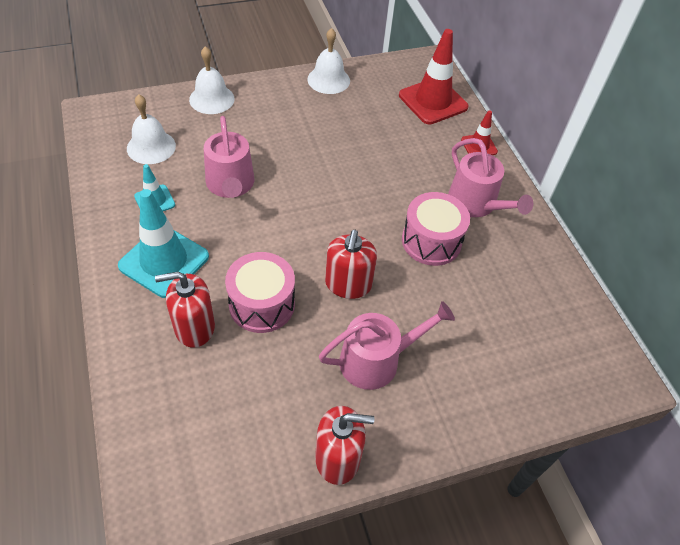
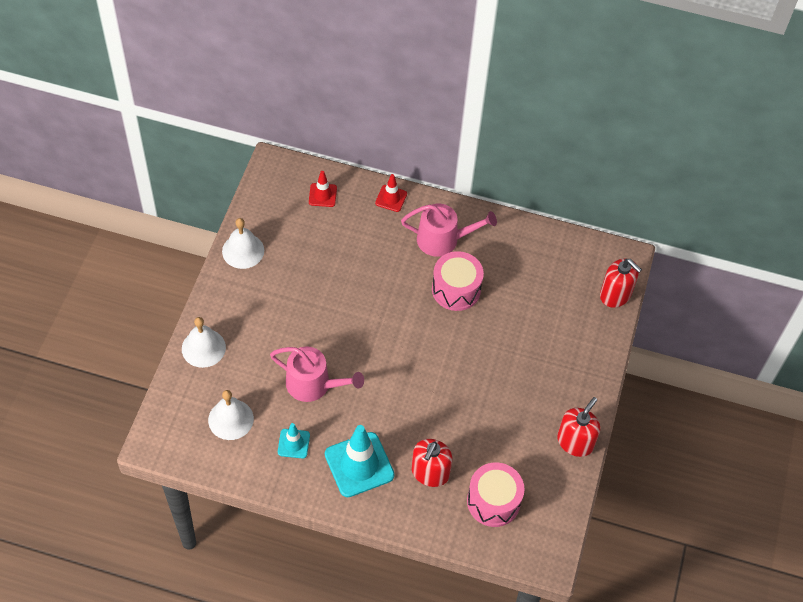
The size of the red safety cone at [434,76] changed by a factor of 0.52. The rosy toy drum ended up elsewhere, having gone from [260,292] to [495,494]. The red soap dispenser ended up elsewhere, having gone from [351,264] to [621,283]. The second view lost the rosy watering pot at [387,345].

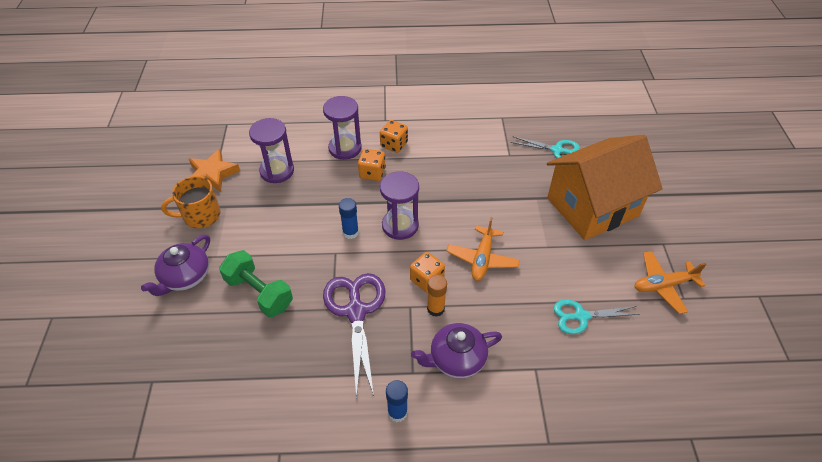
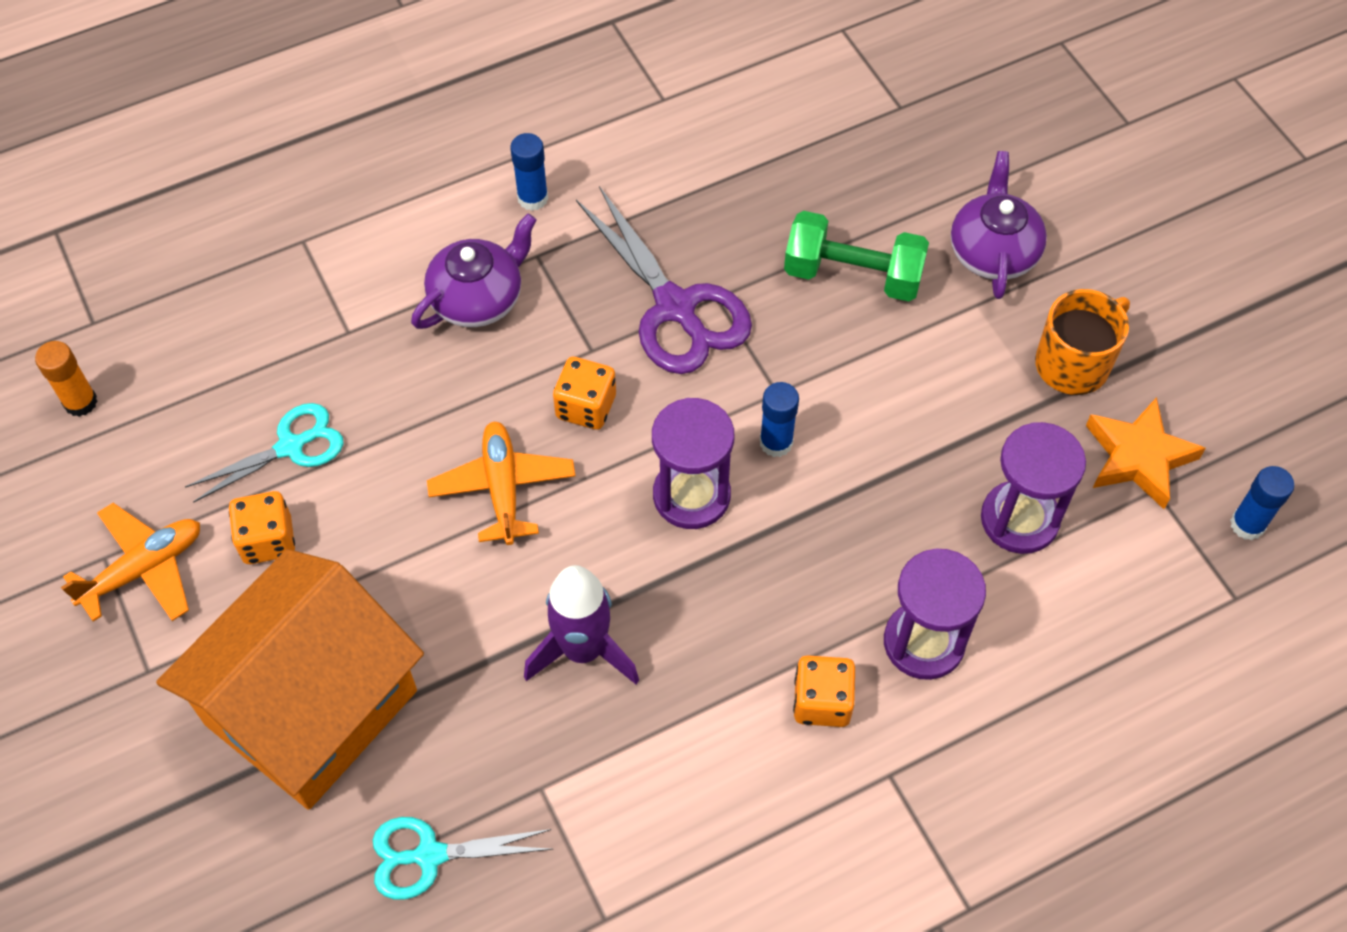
The bright orange glue ended up elsewhere, having gone from [437,296] to [66,379]. The bright orange dice ended up elsewhere, having gone from [372,165] to [262,527]. The second view gained the violet spaceship at [581,624]. The second view gained the blue glue at [1262,503].

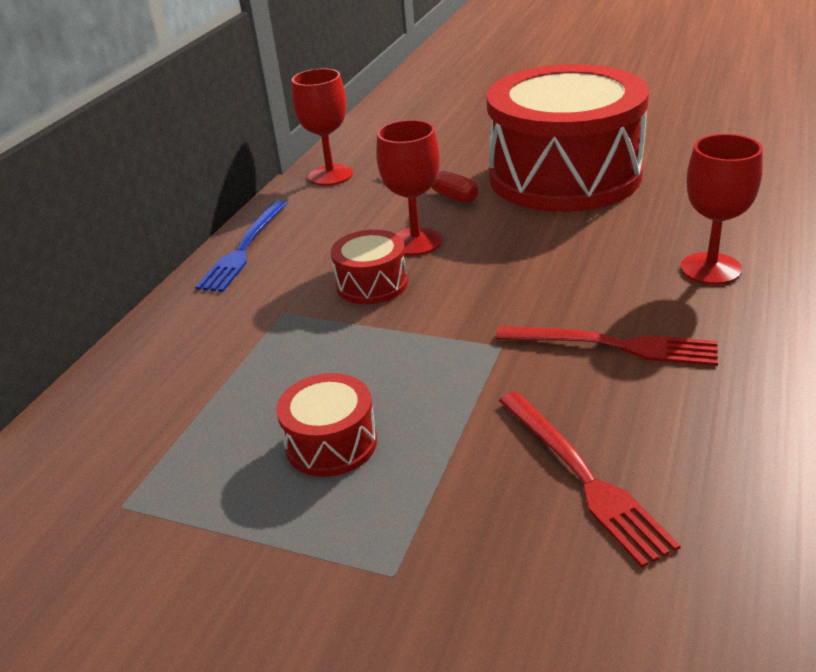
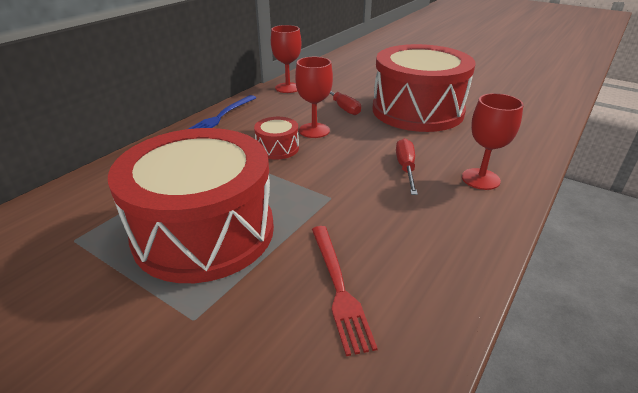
The size of the red toy drum at [326,425] changed by a factor of 2.47. The second view gained the red flat screwdriver at [407,166]. The second view lost the red dinner fork at [607,346].

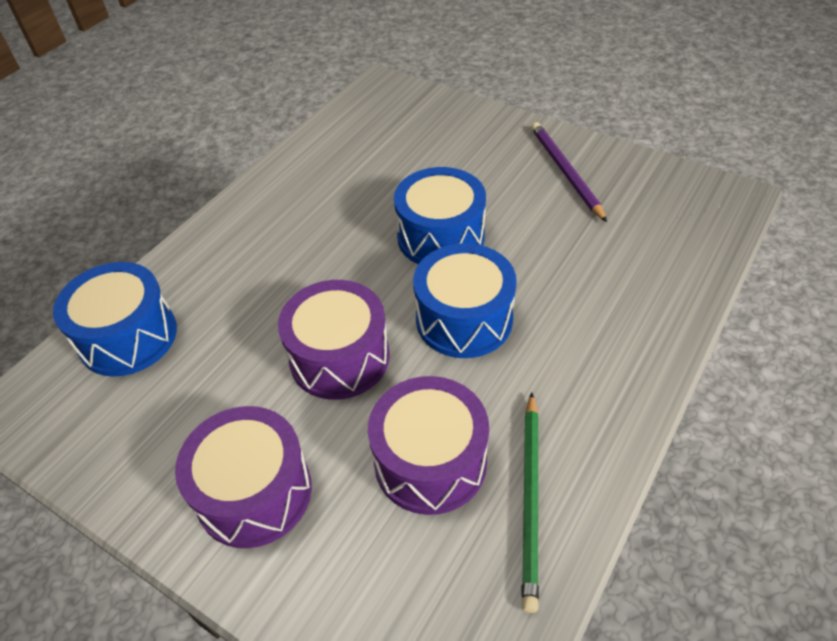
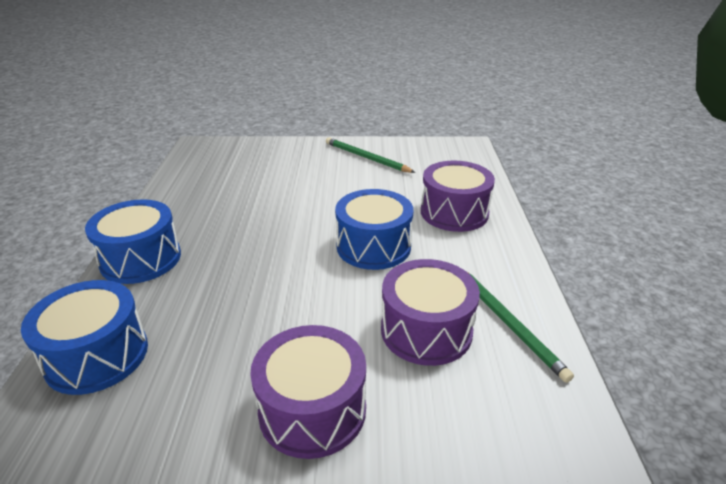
The blue toy drum ended up elsewhere, having gone from [440,215] to [133,241]. What was the violet pencil at [569,172] turned into the leaf-green pencil at [371,155]. The violet toy drum ended up elsewhere, having gone from [334,340] to [458,196].

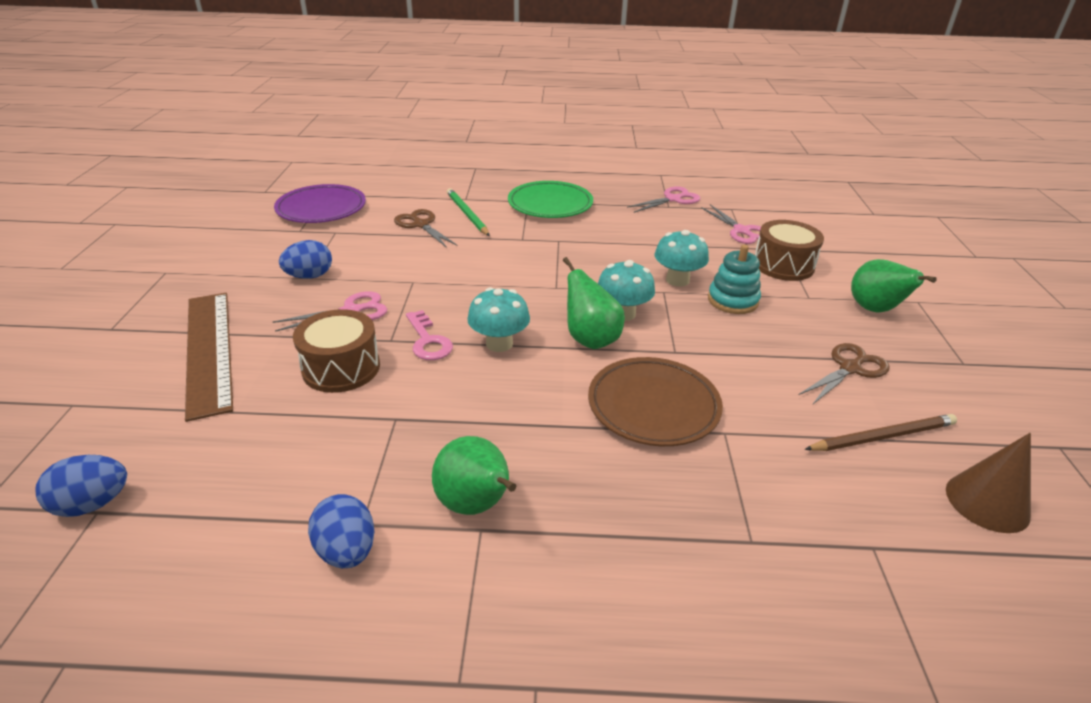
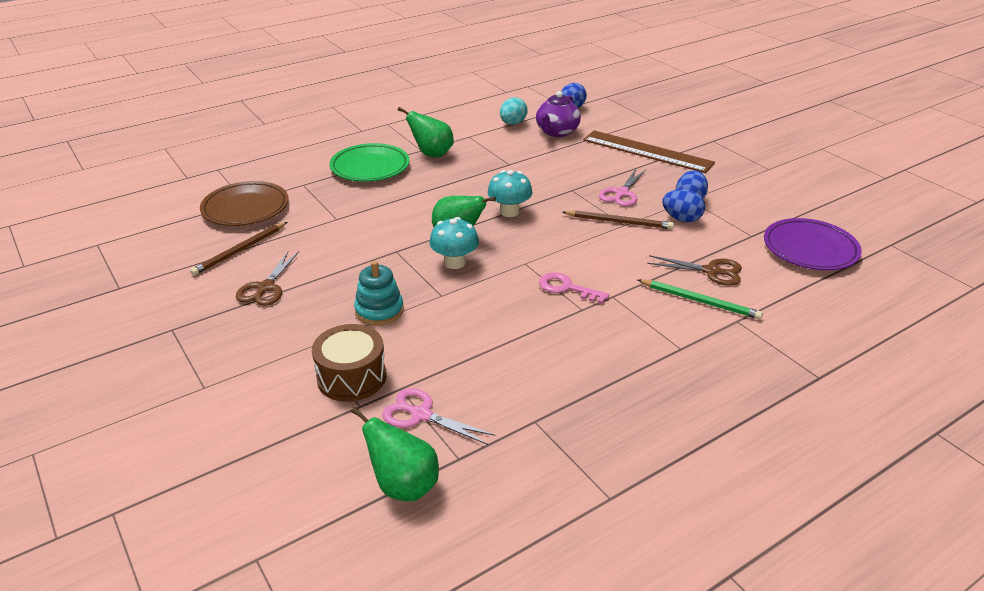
The dark brown plate ended up elsewhere, having gone from [655,401] to [244,203]. The leaf-green plate ended up elsewhere, having gone from [550,199] to [369,162]. The leaf-green pear fruit ended up elsewhere, having gone from [894,286] to [395,454]. The second view gained the aqua egg shape at [514,111]. The second view gained the violet tea pot at [558,114]. The rosy latchkey ended up elsewhere, having gone from [429,335] to [574,288]. The second view gained the dark brown pencil at [618,219]. The blue egg shape ended up elsewhere, having gone from [341,531] to [683,206]. The second view lost the dark brown toy drum at [336,351]. The second view lost the rosy scissors at [663,199]. The second view lost the aqua mushroom at [682,258]. The second view lost the dark brown cone shape at [988,483].

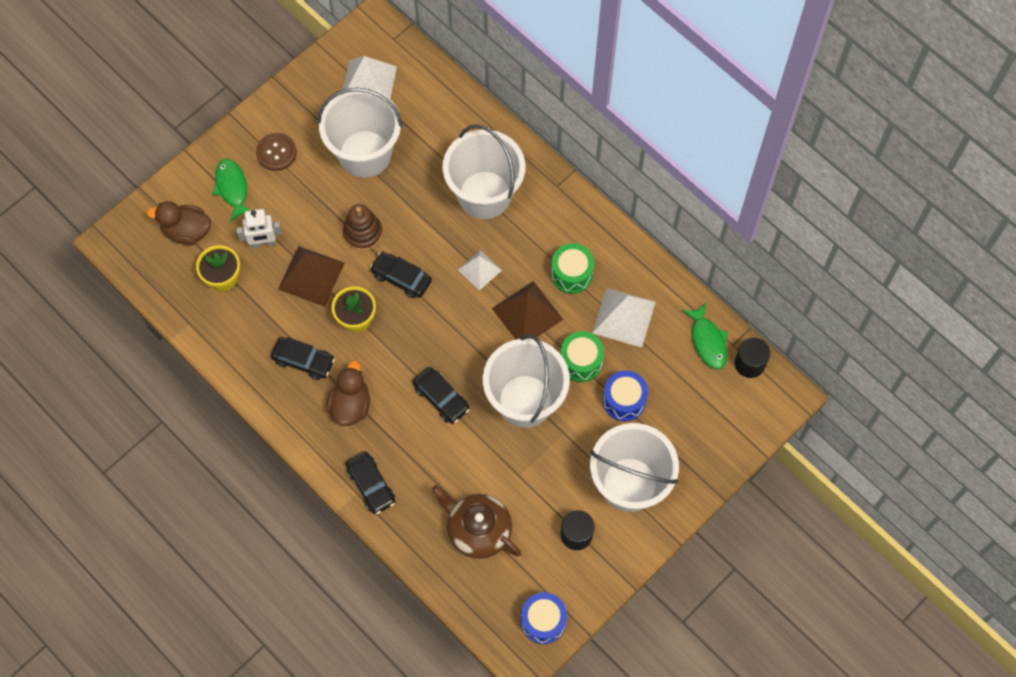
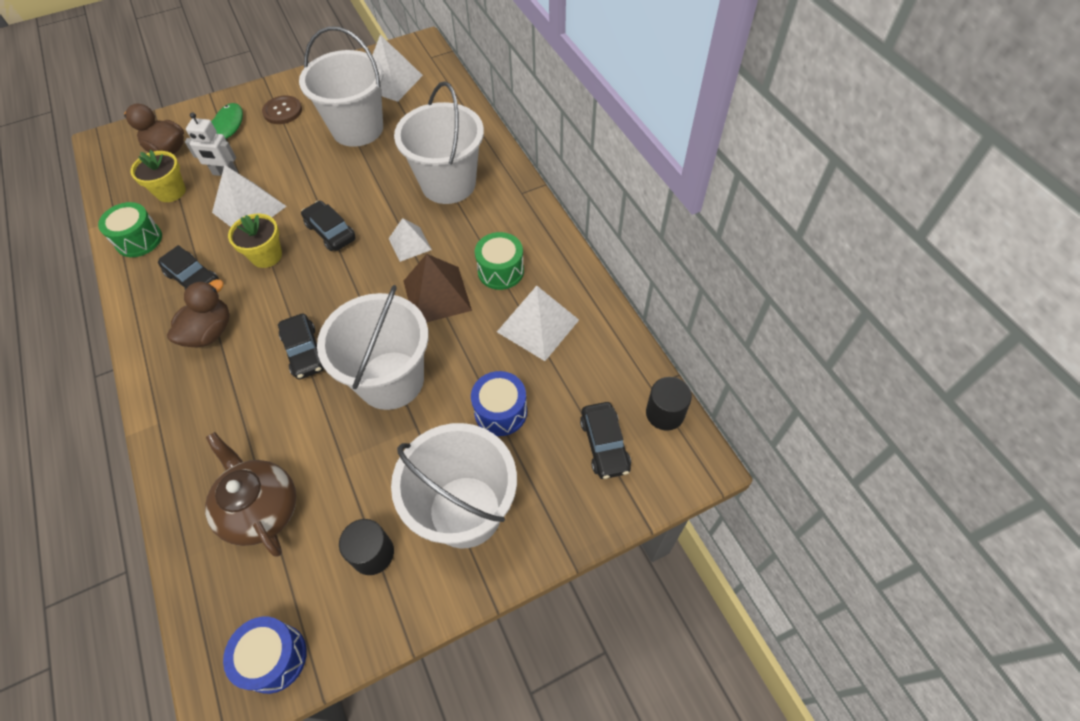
The leaf-green toy drum ended up elsewhere, having gone from [582,356] to [130,229]. What was the dark brown pyramid shape at [311,276] turned into the white pyramid shape at [249,196]. The jet-black automobile ended up elsewhere, having gone from [371,482] to [605,440]. The second view lost the dark brown ring stacker at [363,227]. The second view lost the leaf-green fish figure at [705,336].

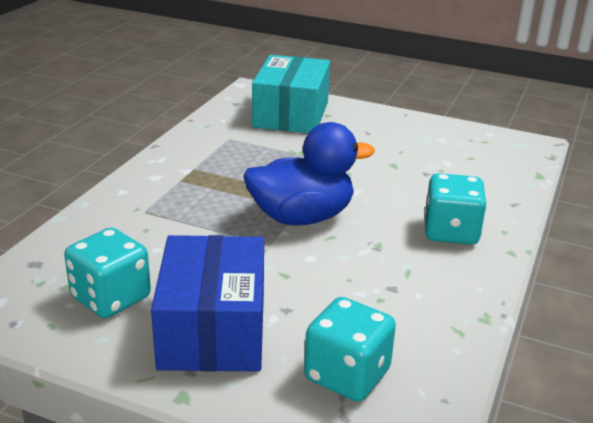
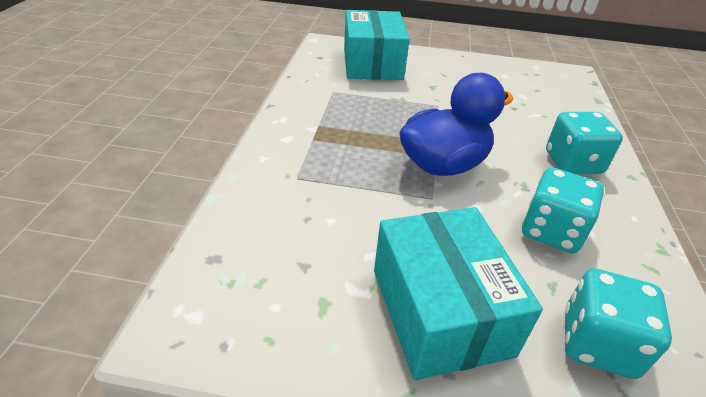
What was the blue package at [207,303] turned into the aqua package at [458,293]. The aqua dice ended up elsewhere, having gone from [107,273] to [563,210].

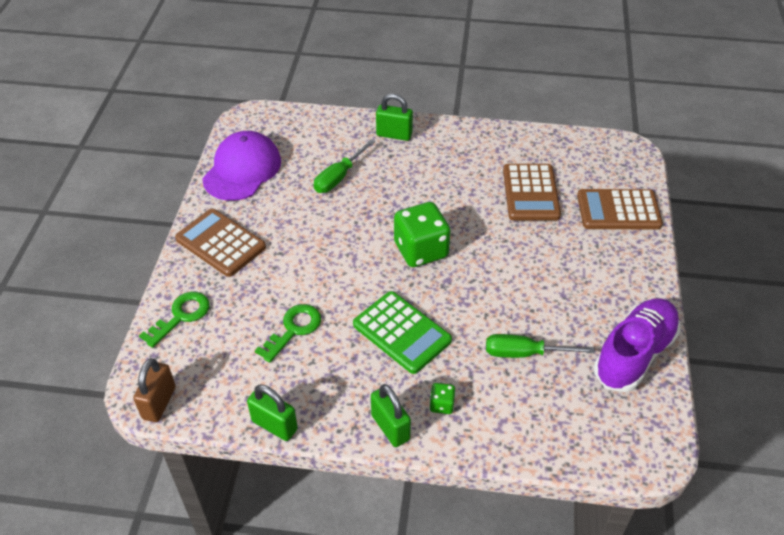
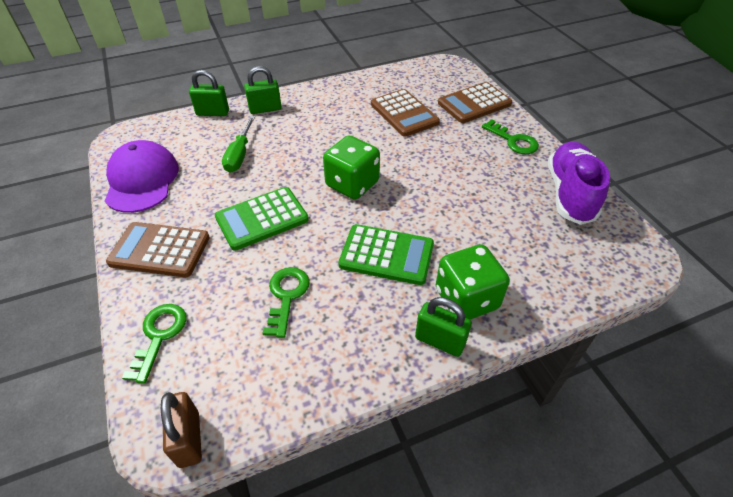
The leaf-green small lock ended up elsewhere, having gone from [272,412] to [209,93]. The second view gained the leaf-green pocket calculator at [262,219]. The size of the leaf-green dice at [442,398] changed by a factor of 2.25. The second view gained the leaf-green latchkey at [510,137]. The second view lost the leaf-green flat screwdriver at [540,346].

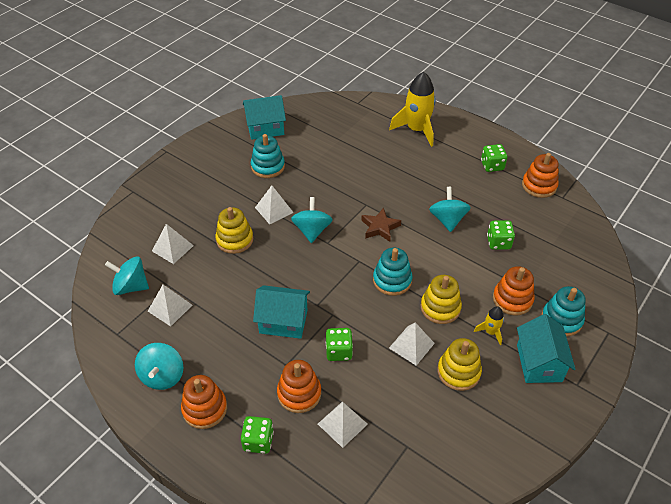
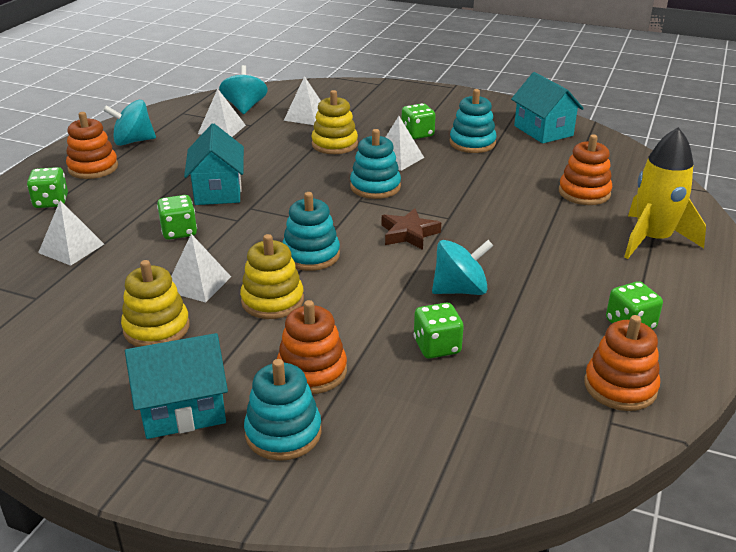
Where the aqua whirligig stood at [312,220], the aqua ring stacker came to stand at [375,164]. The second view gained the leaf-green dice at [418,121]. The bright orange ring stacker ended up elsewhere, having gone from [299,386] to [586,169]. The second view lost the yellow spaceship at [489,326].

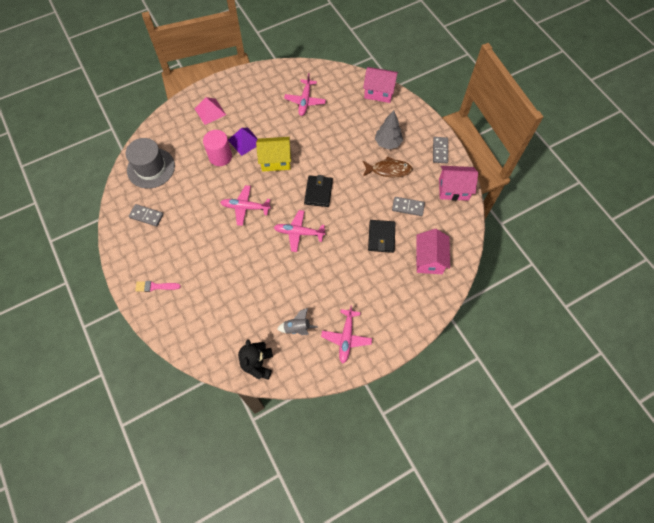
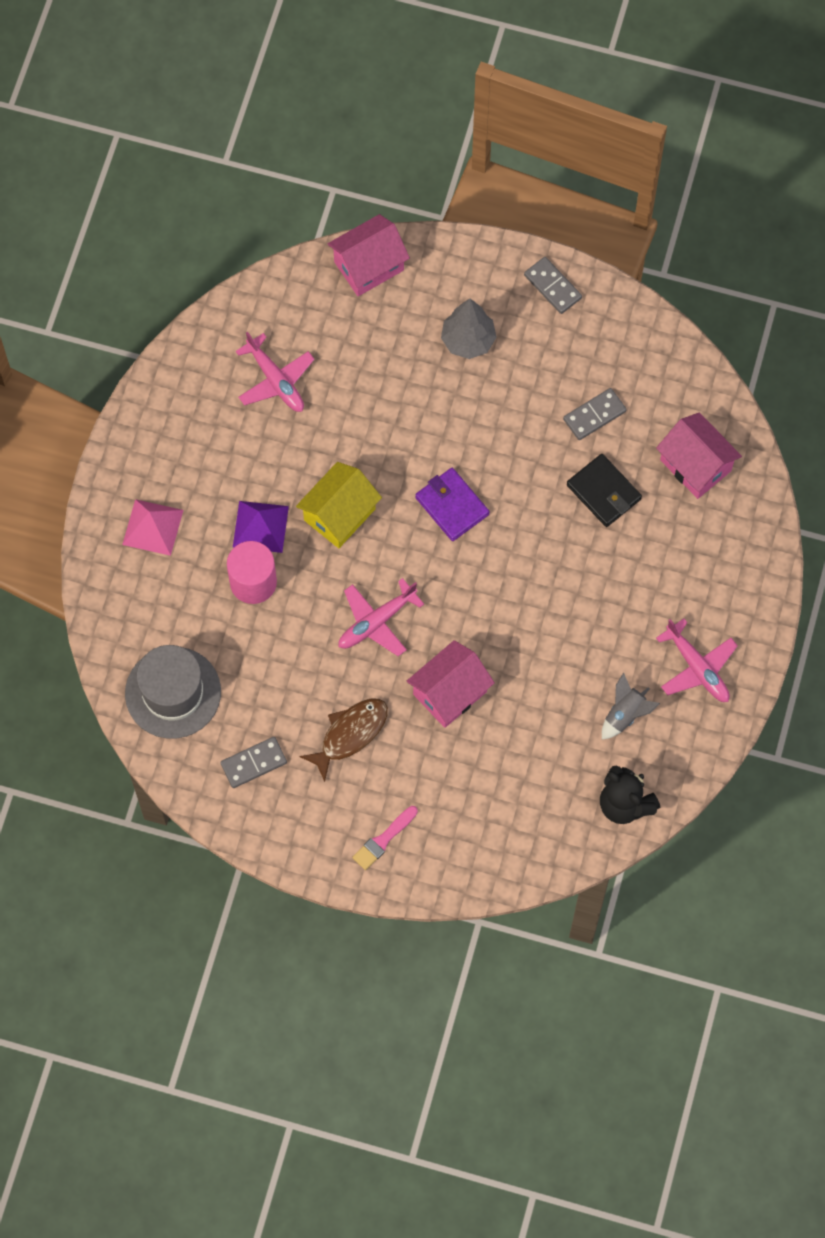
The dark brown fish figure ended up elsewhere, having gone from [388,167] to [343,740]. The rosy cottage ended up elsewhere, having gone from [458,183] to [451,684]. What was the jet-black billfold at [318,191] turned into the violet billfold at [452,504]. The second view lost the rosy toy plane at [299,231].

